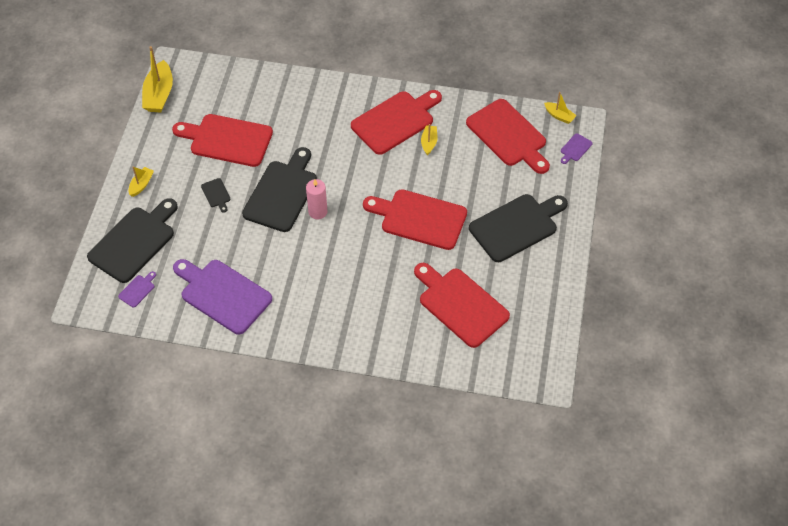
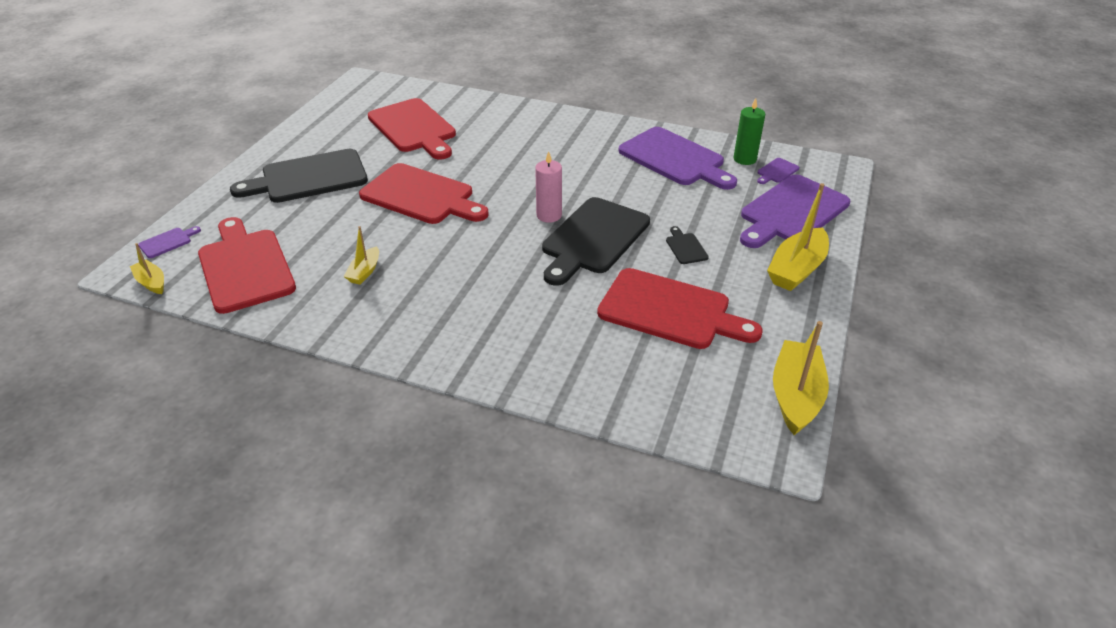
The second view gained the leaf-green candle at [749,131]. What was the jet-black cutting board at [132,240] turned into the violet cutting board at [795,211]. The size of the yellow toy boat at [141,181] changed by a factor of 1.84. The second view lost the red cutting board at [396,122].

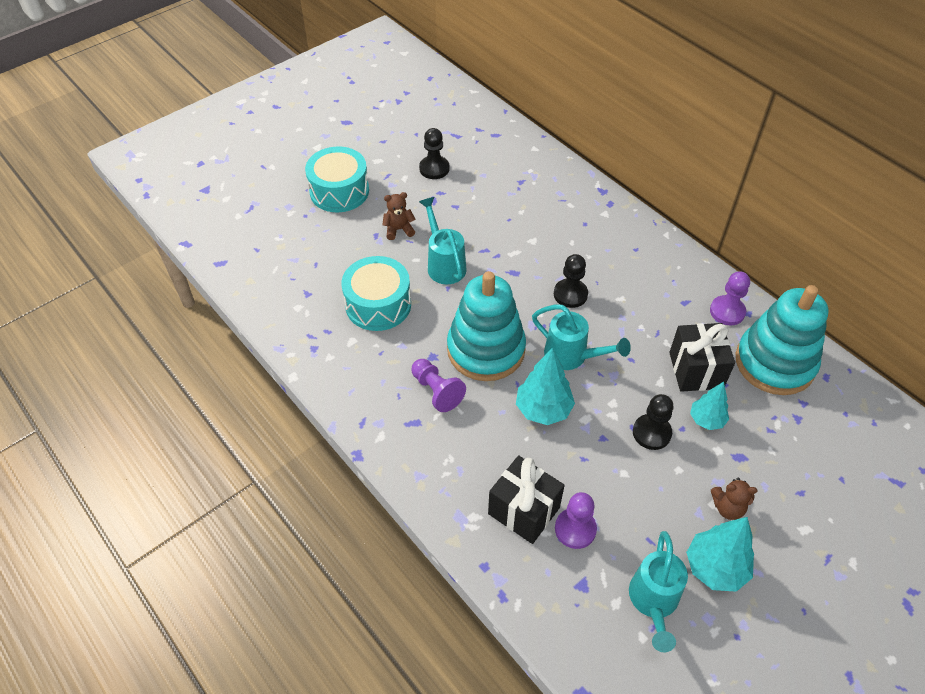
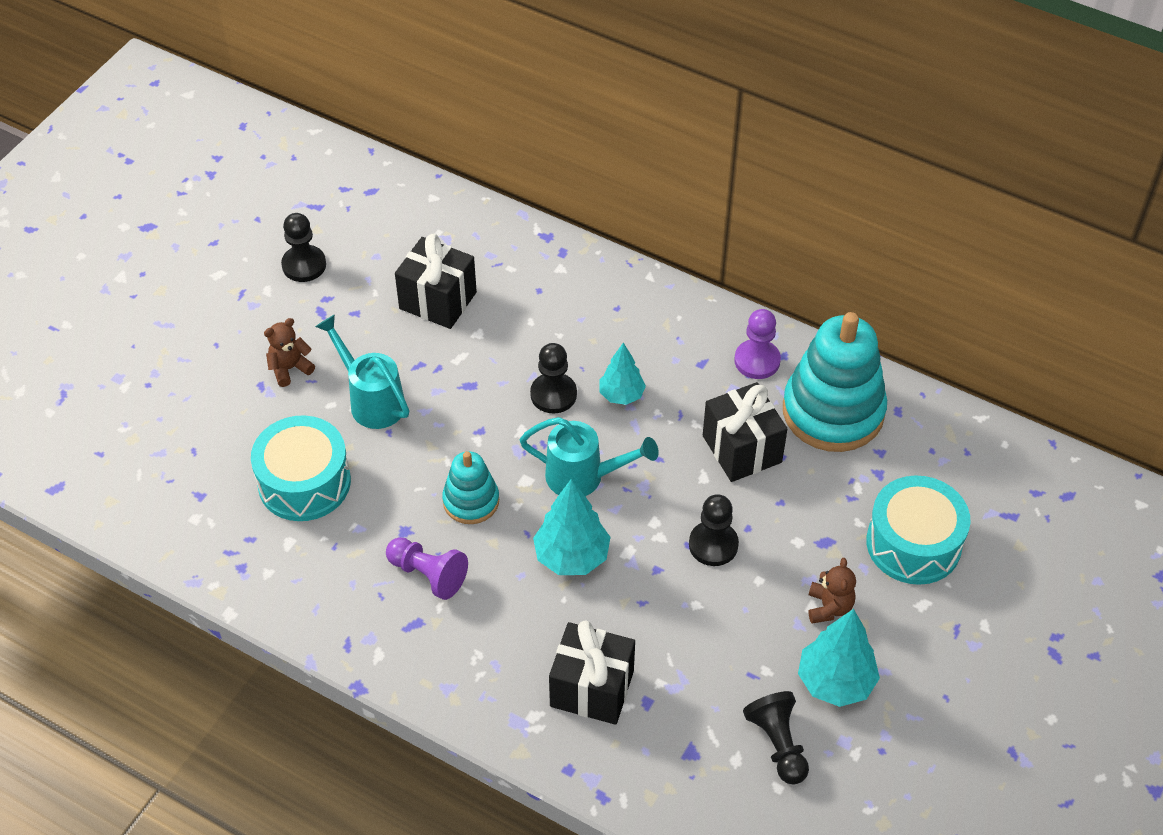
The second view gained the jet-black gift at [436,281]. The size of the aqua ring stacker at [486,326] changed by a factor of 0.53. The aqua tree ended up elsewhere, having gone from [709,406] to [623,374]. Where the aqua watering pot stood at [658,591], the jet-black chess pawn came to stand at [776,738]. The dark brown teddy at [734,499] ended up facing another way, 75 degrees counterclockwise from before. The aqua toy drum ended up elsewhere, having gone from [337,179] to [918,530]. The second view lost the violet chess pawn at [576,520].

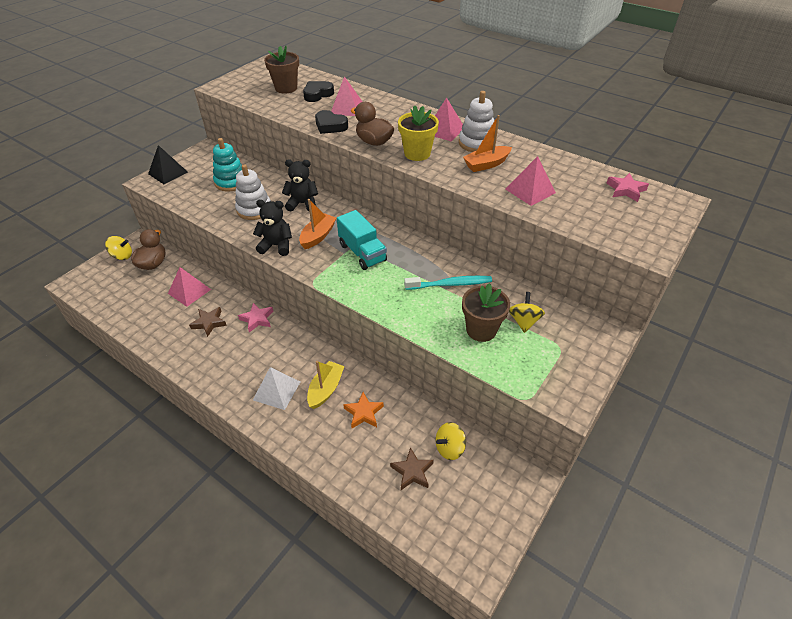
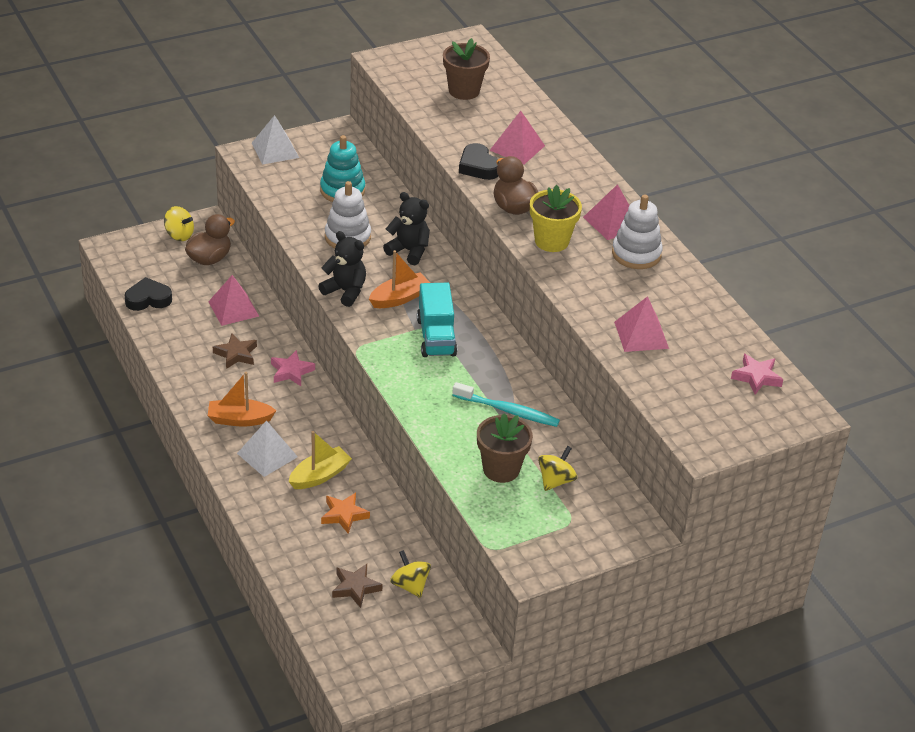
The jet-black heart shape ended up elsewhere, having gone from [318,91] to [148,294]. The bright orange toy boat ended up elsewhere, having gone from [487,143] to [242,399]. What was the jet-black pyramid shape at [168,164] turned into the white pyramid shape at [275,140]. The yellow whirligig at [451,441] ended up facing another way, 60 degrees clockwise from before.

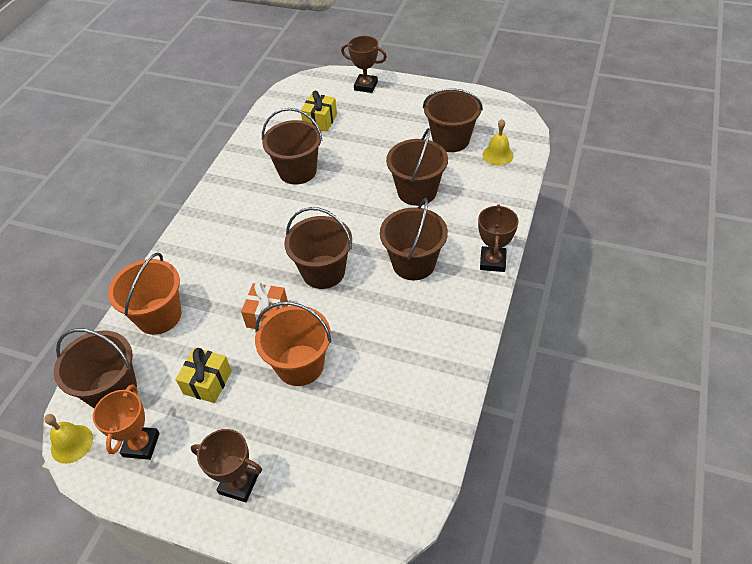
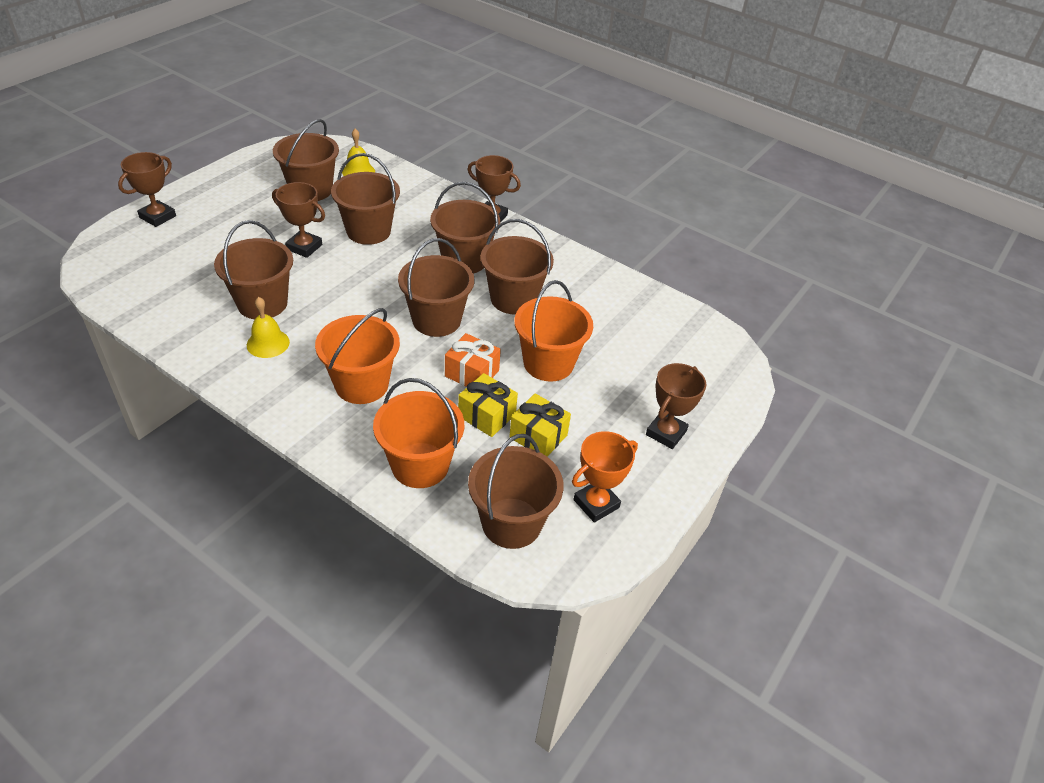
The yellow bell ended up elsewhere, having gone from [68,439] to [268,327]. The second view gained the dark brown prize cup at [298,220]. The second view gained the bright orange bucket at [357,356]. The yellow gift ended up elsewhere, having gone from [319,111] to [488,405]. The second view gained the dark brown bucket at [517,267]. The bright orange prize cup at [126,422] ended up facing another way, 60 degrees counterclockwise from before.

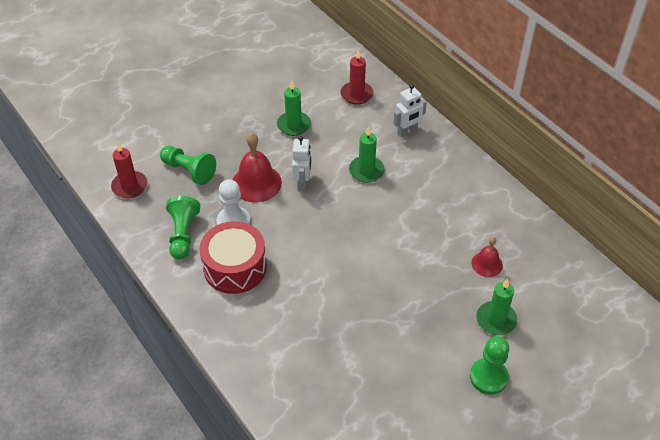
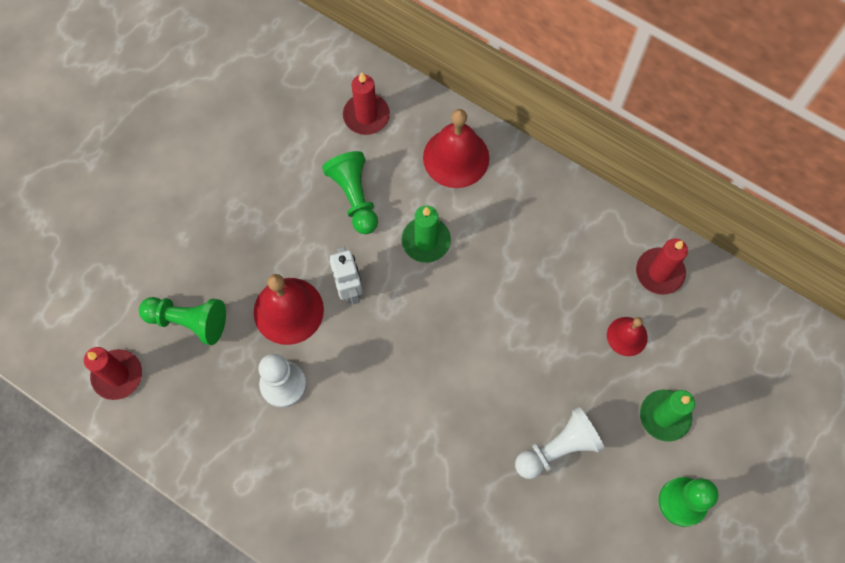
The leaf-green chess pawn ended up elsewhere, having gone from [183,227] to [350,192]. Where the white robot stood at [410,110], the red bell came to stand at [456,148]. The second view gained the white chess pawn at [560,443]. The second view gained the red candle at [662,266]. The second view lost the red toy drum at [233,257]. The second view lost the leaf-green candle at [294,108].

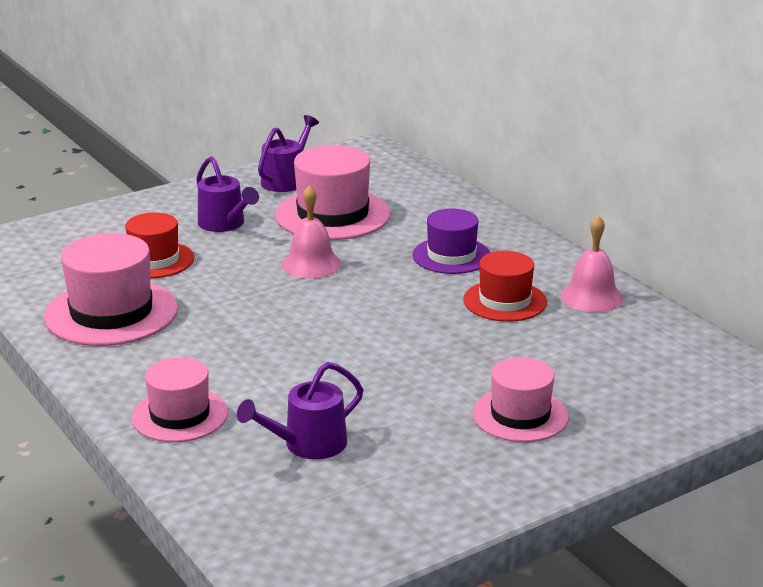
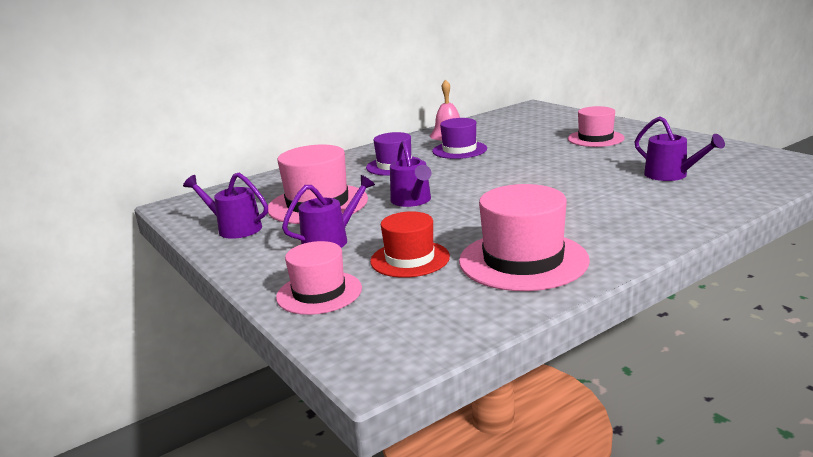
The rosy hat ended up elsewhere, having gone from [180,399] to [319,278]. Where the rosy bell stood at [311,232], the violet watering pot came to stand at [411,174]. What was the red hat at [505,286] turned into the violet hat at [459,138].

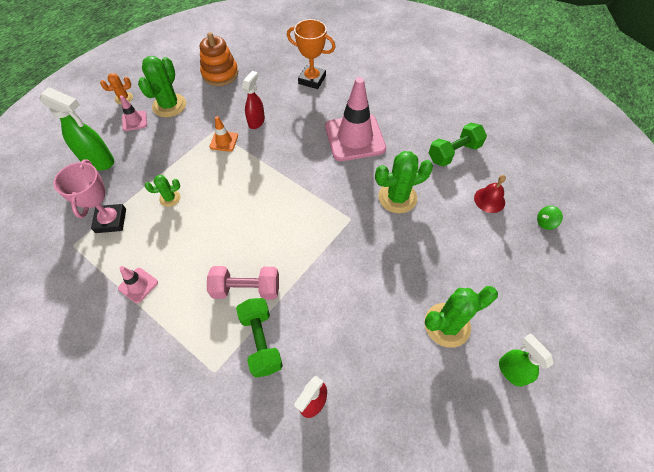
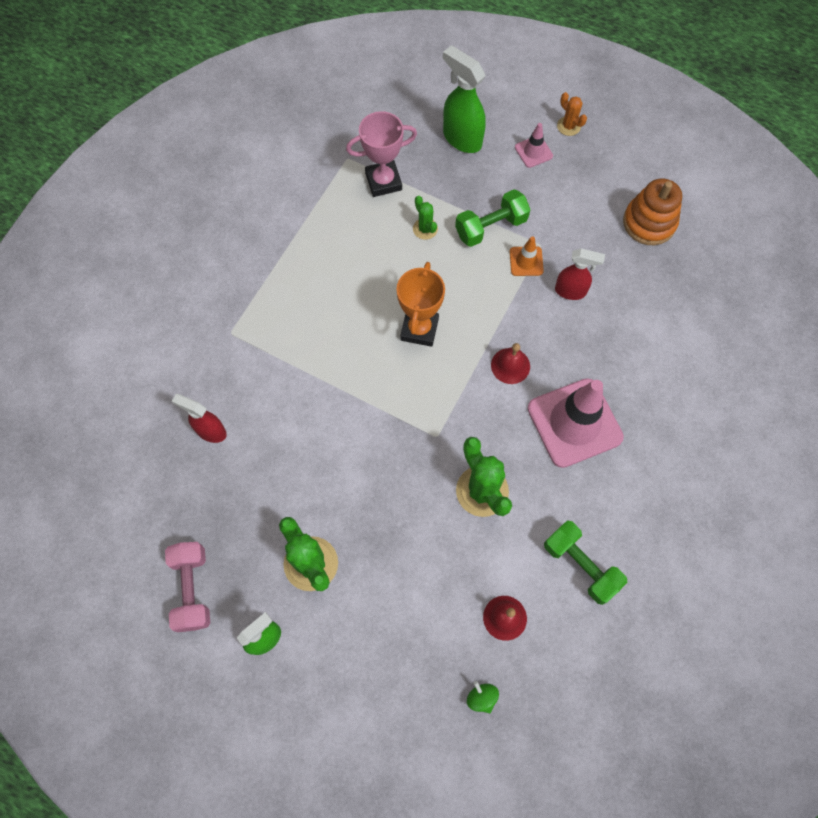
The rosy hand weight ended up elsewhere, having gone from [243,283] to [187,587]. The bright orange prize cup ended up elsewhere, having gone from [311,54] to [421,304]. The leaf-green spray bottle at [76,128] ended up facing another way, 120 degrees clockwise from before. The leaf-green hand weight ended up elsewhere, having gone from [259,338] to [493,218]. The second view gained the red bell at [510,363]. The second view lost the rosy safety cone at [138,284]. The second view lost the leaf-green cactus at [162,86].

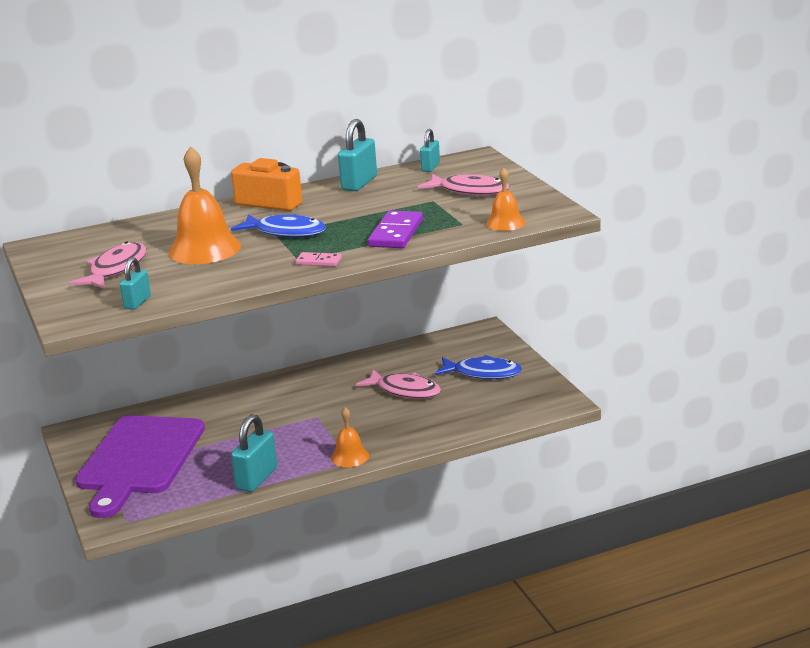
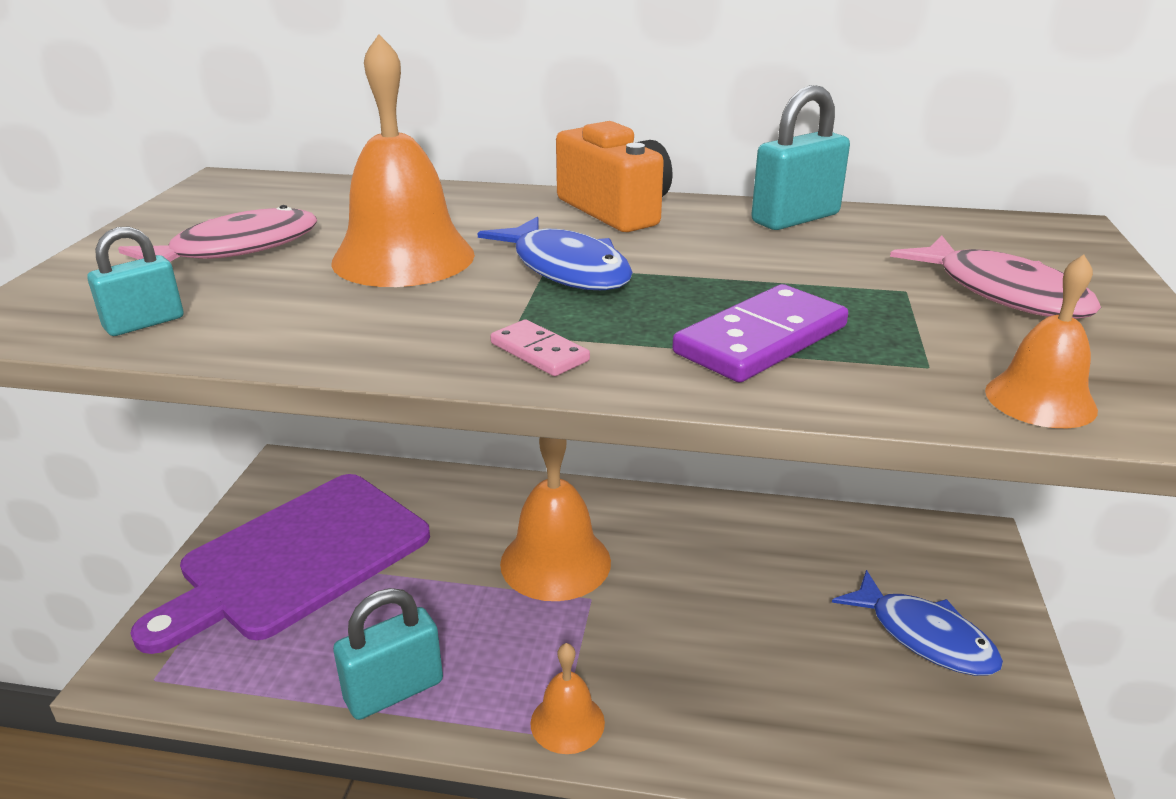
The second view gained the bright orange bell at [555,519]. The second view lost the rosy fish figure at [398,384]. The second view lost the aqua small lock at [430,150].

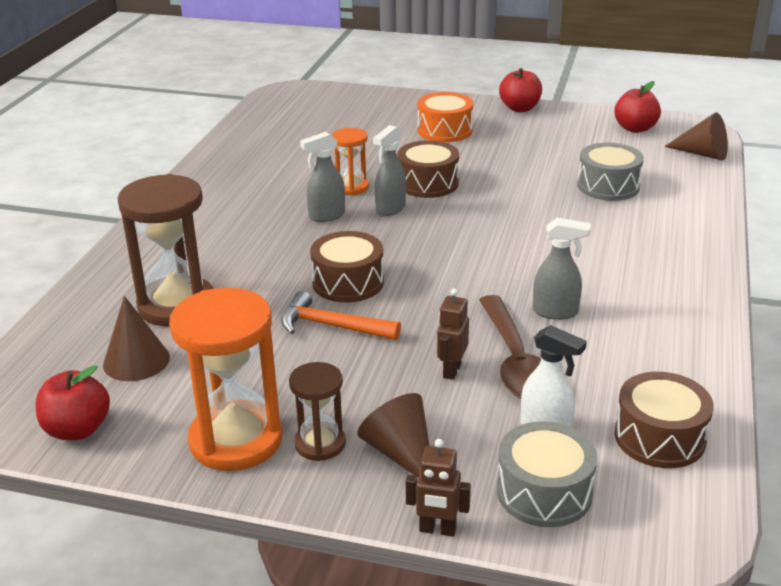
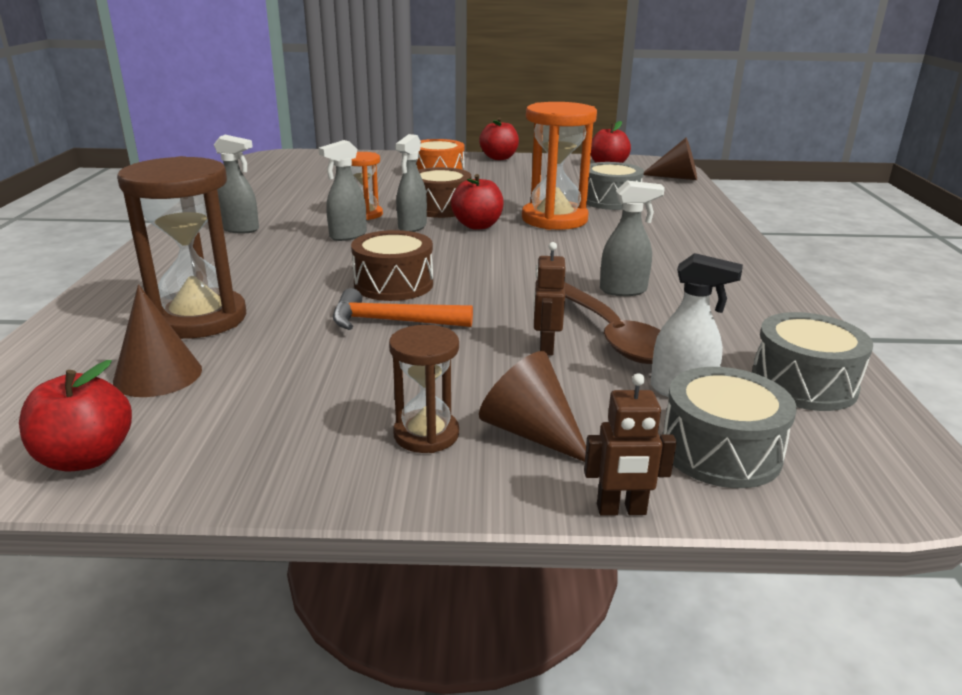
The second view gained the ash-grey spray bottle at [236,184]. The second view gained the red toy apple at [477,202]. The bright orange sand timer ended up elsewhere, having gone from [226,379] to [559,166]. What was the dark brown toy drum at [664,420] turned into the ash-grey toy drum at [812,361].

